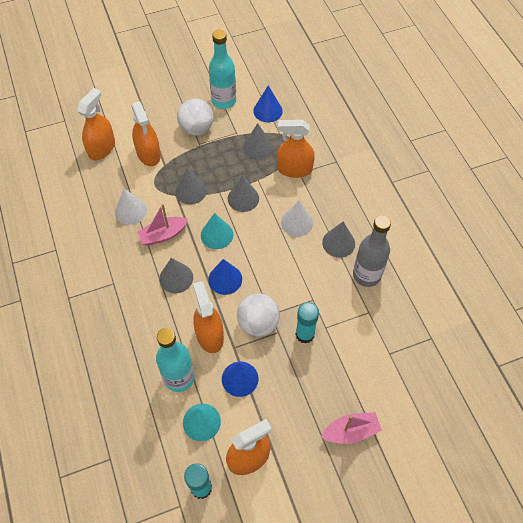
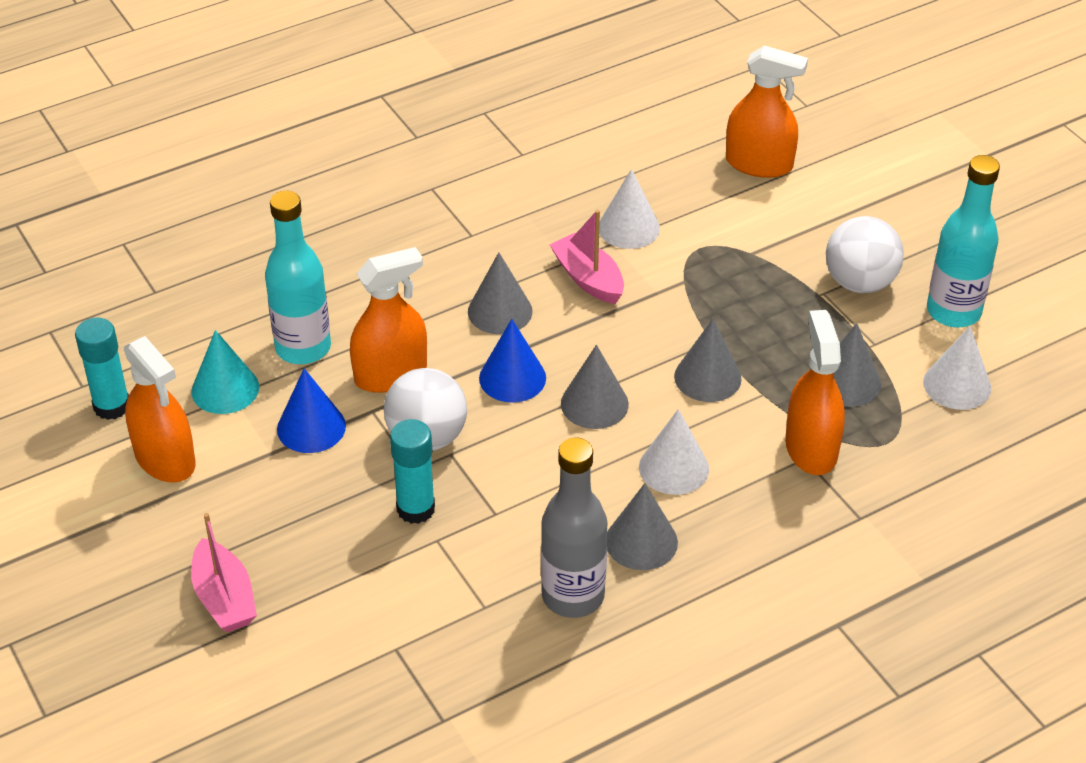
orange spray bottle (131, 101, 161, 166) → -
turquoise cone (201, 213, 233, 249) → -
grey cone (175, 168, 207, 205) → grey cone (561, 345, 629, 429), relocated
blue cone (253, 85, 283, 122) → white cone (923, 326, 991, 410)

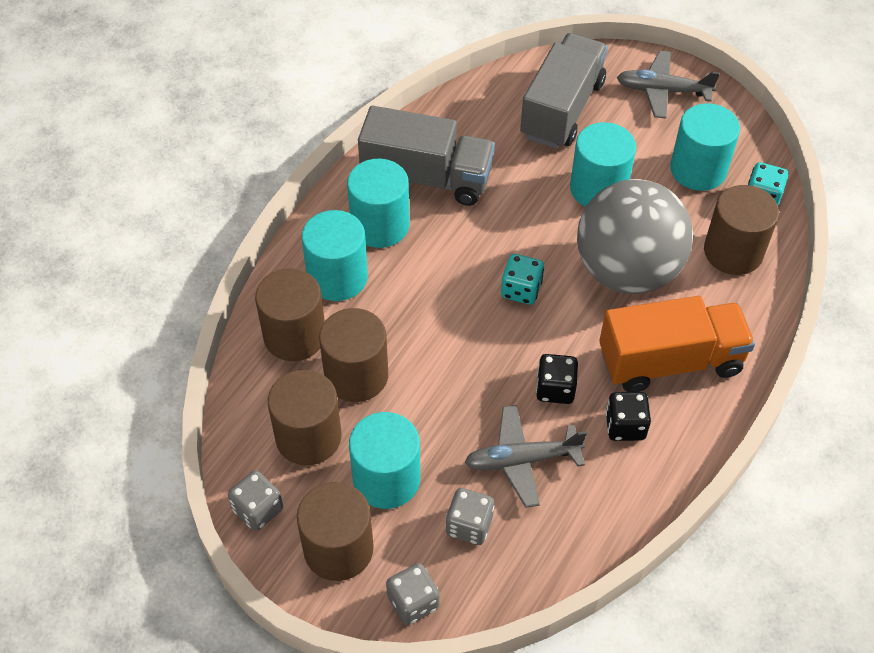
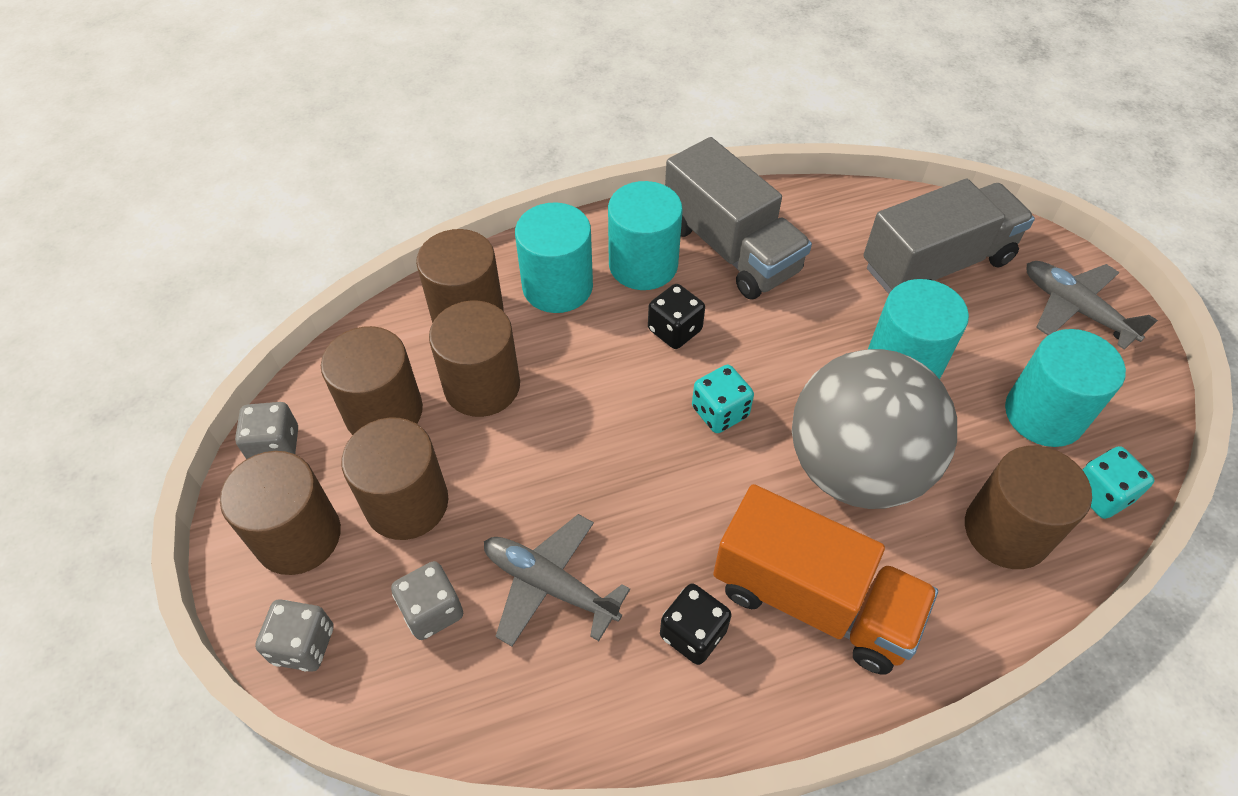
black dice (536, 354, 578, 404) → black dice (648, 284, 705, 349), relocated
turquoise cylinder (349, 412, 420, 509) → brown cylinder (341, 417, 449, 540)

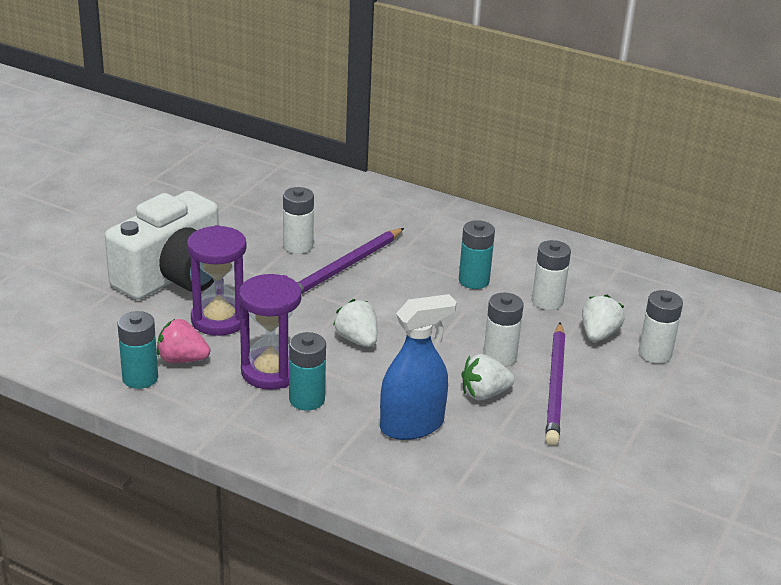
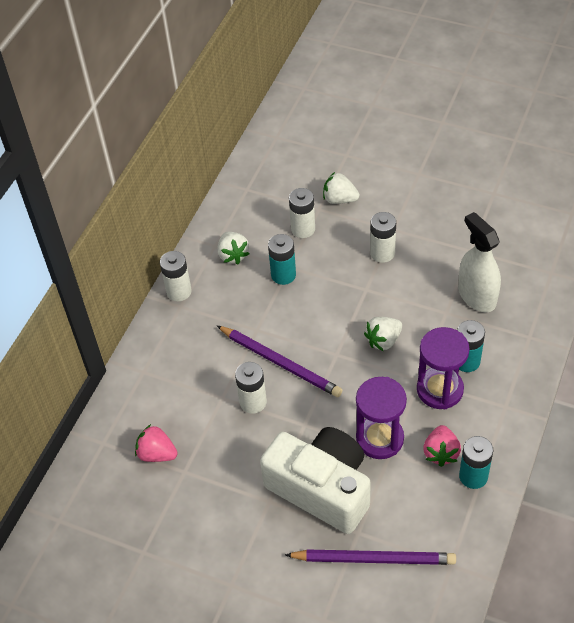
- → pink strawberry (135, 424, 178, 462)
white strawberry (461, 354, 515, 400) → white strawberry (217, 232, 249, 264), relocated
purple pencil (545, 322, 565, 446) → purple pencil (285, 549, 456, 565), relocated
white battery (639, 290, 683, 364) → white battery (160, 251, 192, 301), relocated
blue spray bottle (380, 294, 457, 440) → white spray bottle (458, 212, 501, 312)

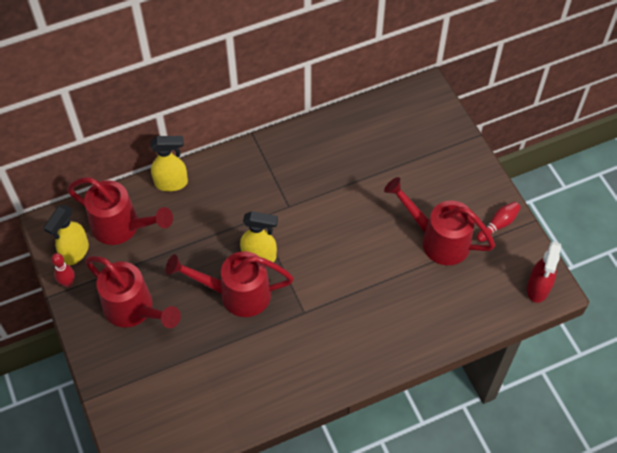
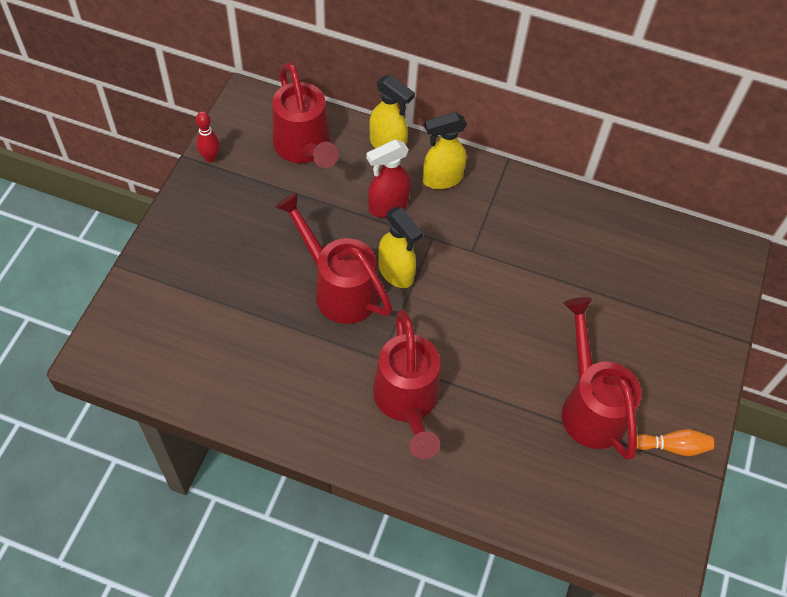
yellow spray bottle (44, 205, 89, 266) → yellow spray bottle (423, 112, 467, 189), relocated
red watering can (85, 256, 181, 328) → red watering can (373, 309, 440, 459), relocated
red spray bottle (527, 241, 561, 303) → red spray bottle (366, 140, 411, 217), relocated
red bowling pin (477, 202, 521, 242) → orange bowling pin (637, 429, 714, 456)

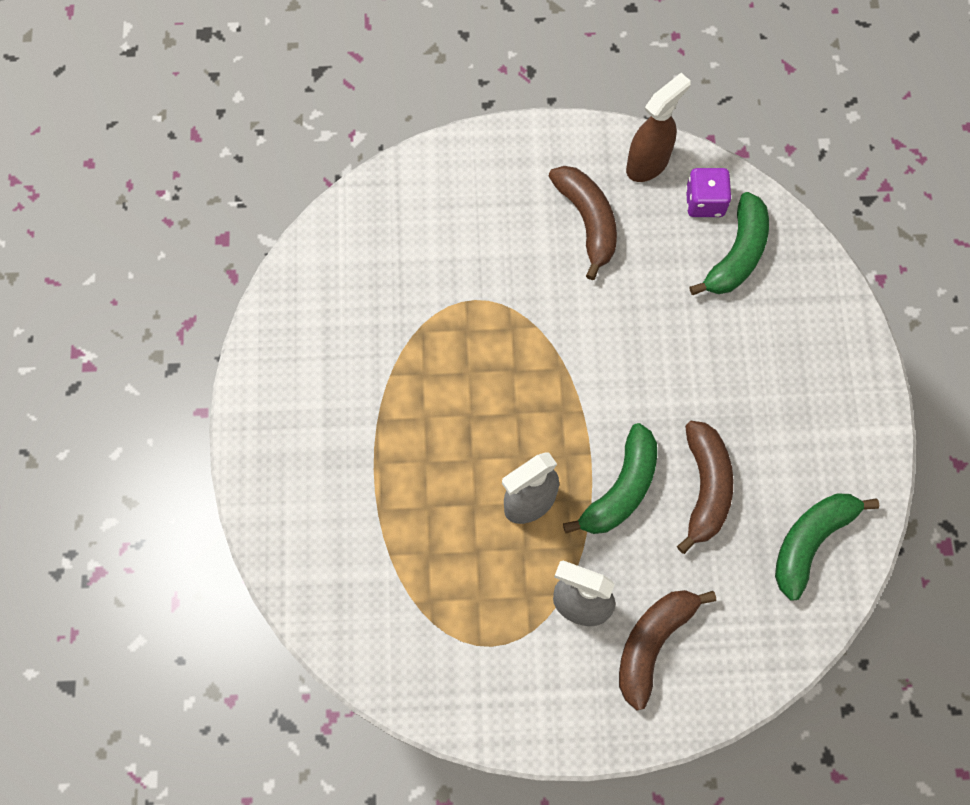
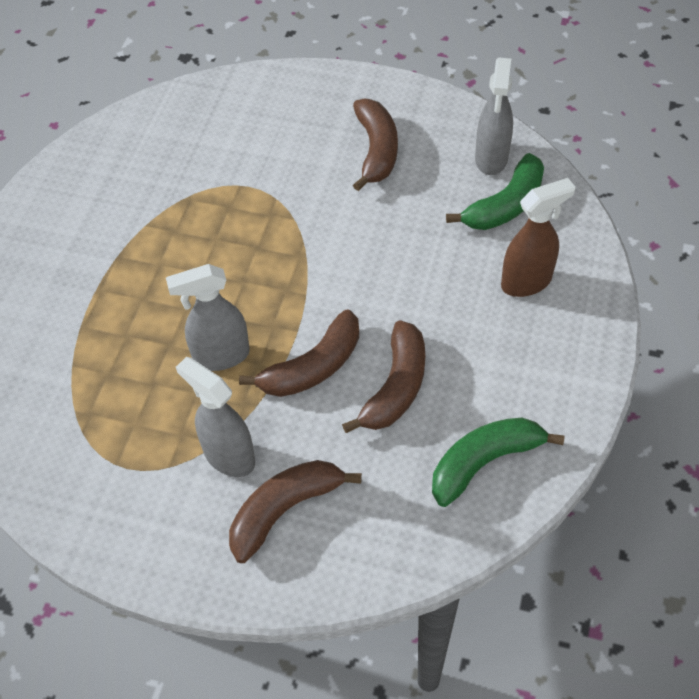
brown spray bottle (626, 73, 691, 182) → brown spray bottle (501, 178, 575, 297), relocated
purple dice (686, 168, 731, 217) → grey spray bottle (475, 58, 513, 175)
green banana (563, 423, 657, 534) → brown banana (239, 309, 359, 397)

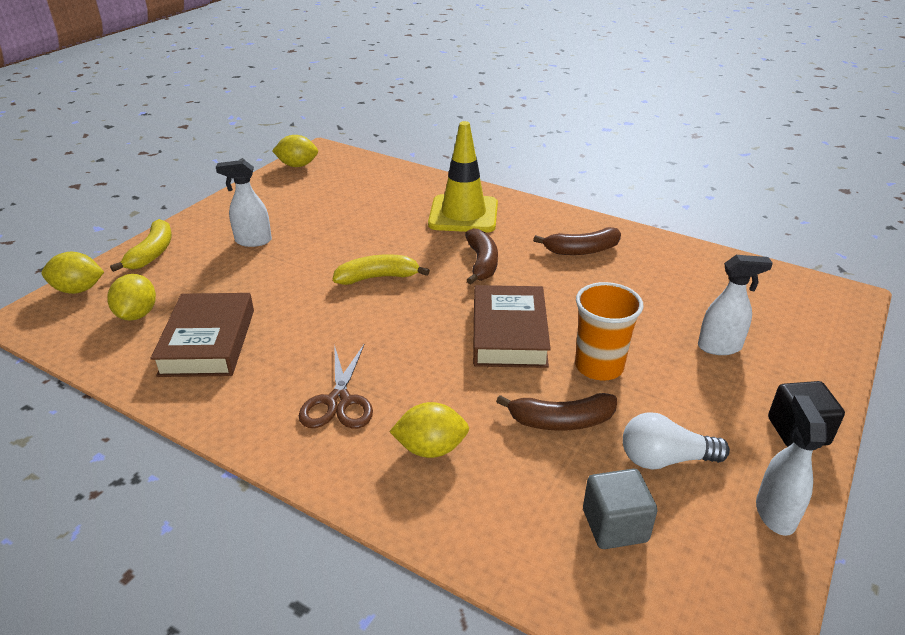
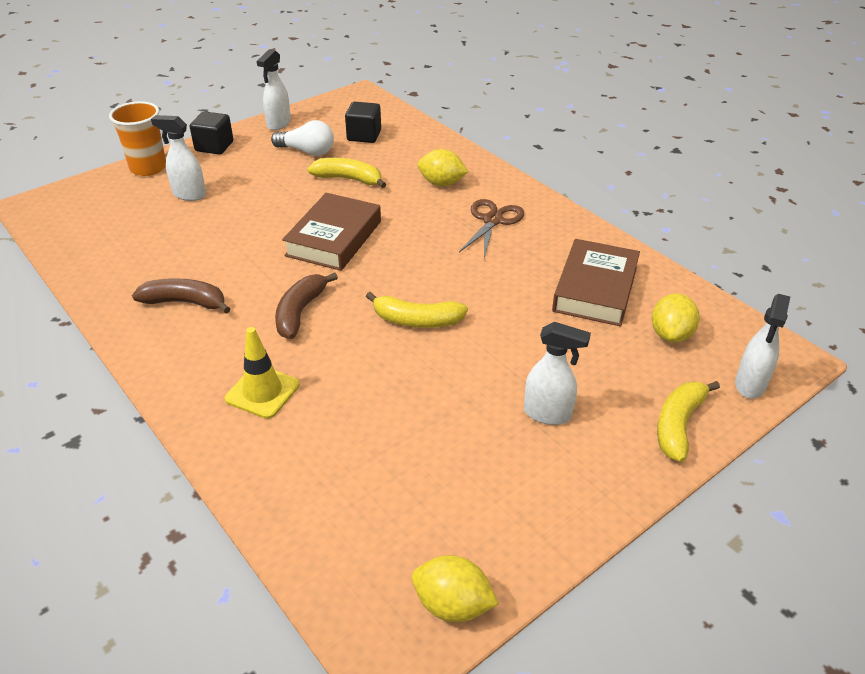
orange cup (575, 282, 644, 380) → orange cup (109, 101, 166, 176), relocated
yellow lemon (42, 252, 104, 294) → white spray bottle (735, 294, 790, 399)
brown banana (496, 393, 617, 431) → yellow banana (307, 158, 387, 188)
grey cube (583, 469, 658, 549) → black cube (345, 102, 381, 143)
yellow traffic cone (428, 121, 498, 233) → yellow traffic cone (225, 327, 300, 419), x0.63

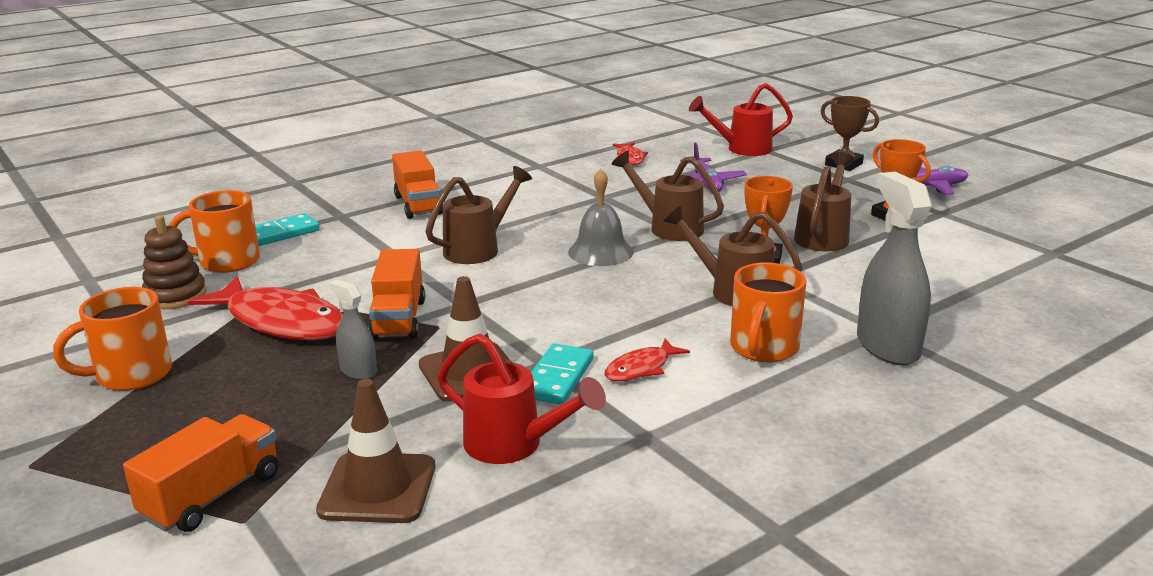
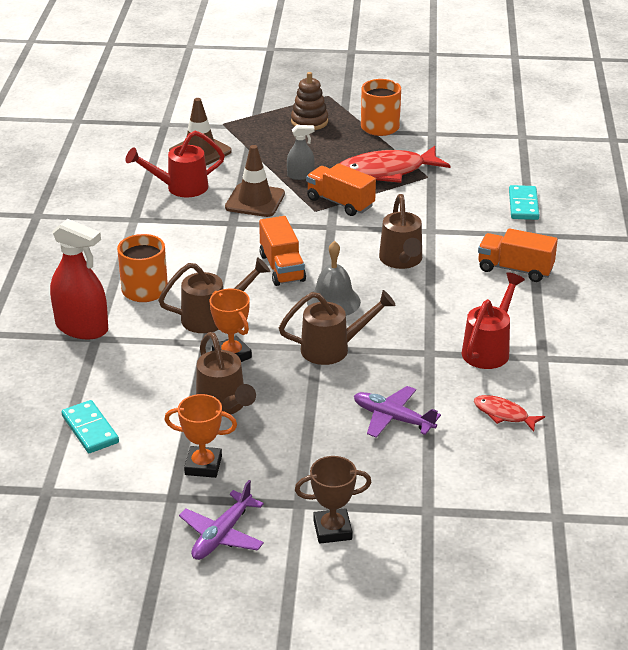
orange mug (169, 190, 260, 273) → -
red fish (605, 339, 690, 381) → -
orange truck (123, 414, 278, 532) → orange truck (259, 216, 306, 286), relocated
brown stacking toy (142, 215, 207, 309) → brown stacking toy (291, 72, 328, 130), relocated
turquoise domino (531, 343, 593, 405) → turquoise domino (62, 400, 119, 453), relocated
red watering can (689, 83, 793, 156) → red watering can (462, 272, 525, 369), relocated
grey spray bottle (857, 172, 932, 365) → red spray bottle (50, 219, 108, 340)

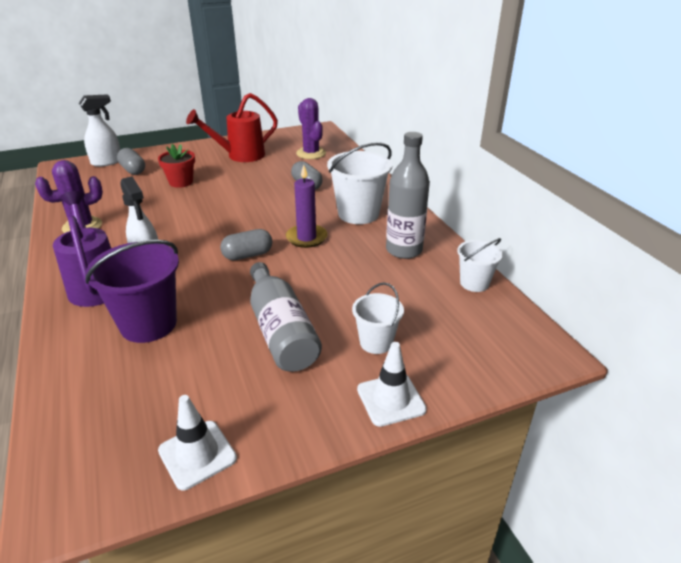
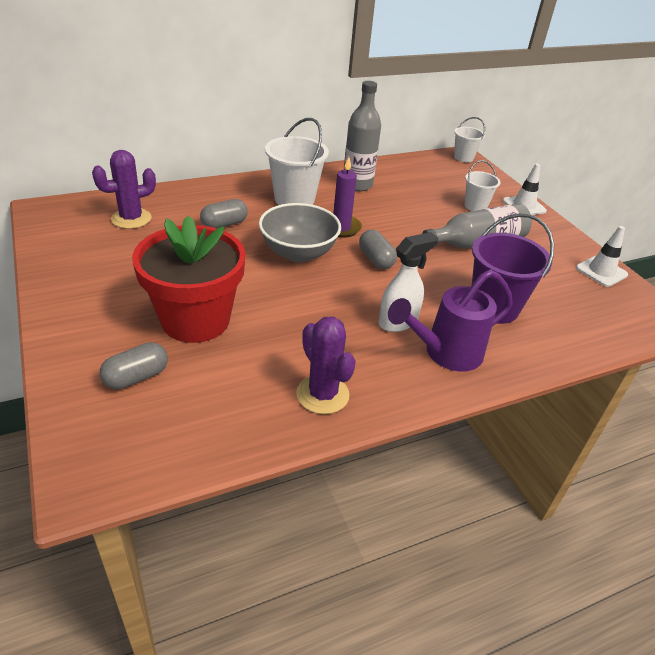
white spray bottle (79, 94, 120, 167) → -
red watering can (186, 93, 278, 162) → -
- → grey bowl (259, 203, 341, 262)
white bucket (457, 238, 503, 292) → white bucket (454, 117, 485, 162), relocated
red flower pot (158, 144, 195, 188) → red flower pot (132, 216, 246, 343), x2.01

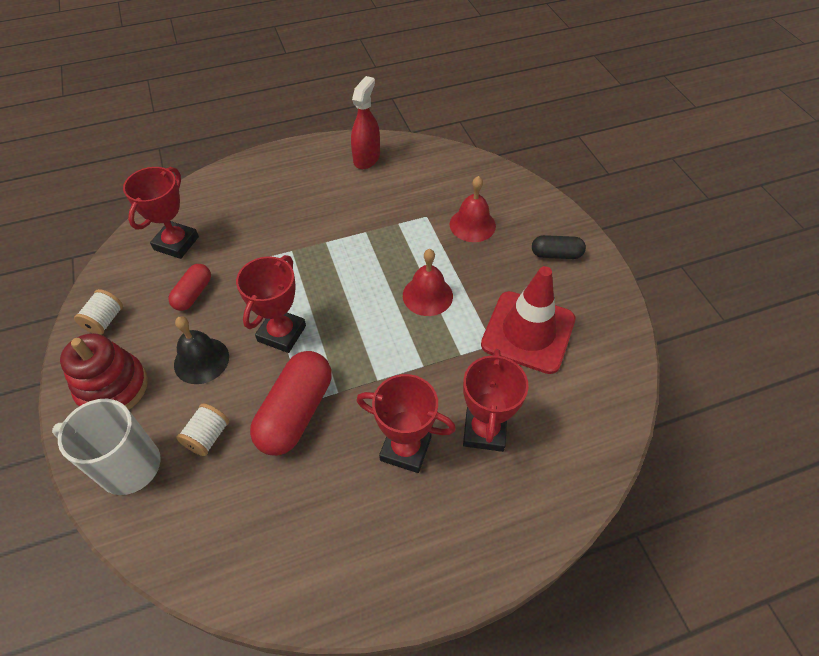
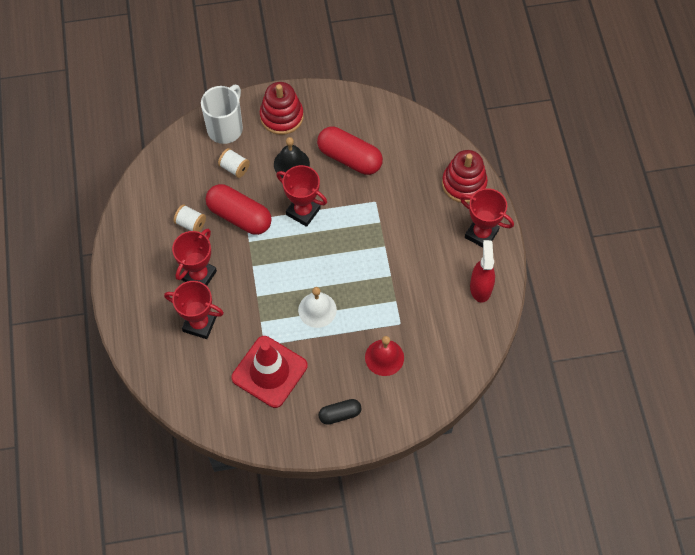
- → red stacking toy (442, 150, 488, 203)
white spool (74, 289, 123, 335) → white spool (174, 204, 206, 232), relocated
red trophy (123, 167, 199, 259) → red trophy (460, 188, 514, 247), relocated
red bell (403, 249, 453, 316) → white bell (298, 287, 337, 328)
red spray bottle (351, 76, 380, 169) → red spray bottle (470, 240, 495, 303), 120 degrees counterclockwise
black capsule (532, 235, 586, 259) → black capsule (319, 399, 362, 425), 60 degrees clockwise
red capsule (168, 264, 211, 311) → red capsule (317, 126, 383, 175), x1.79

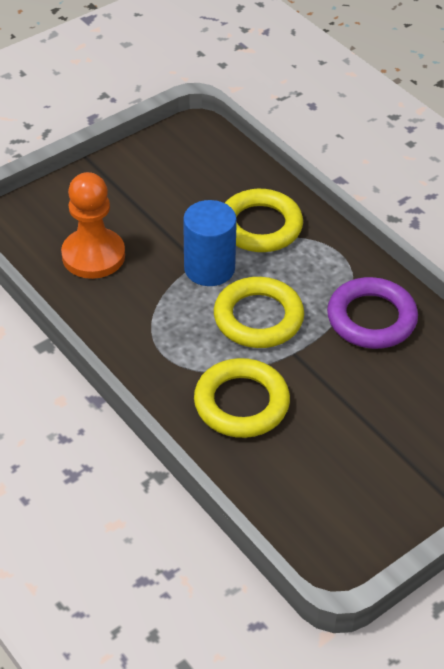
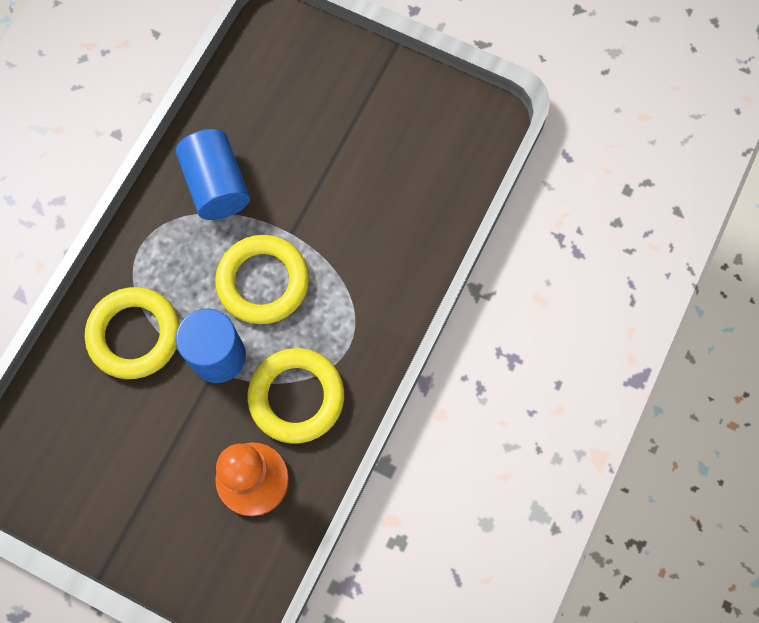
yellow ring (194, 358, 290, 438) → yellow ring (247, 348, 344, 444), relocated
purple ring (327, 277, 418, 349) → blue cylinder (176, 129, 250, 220)

